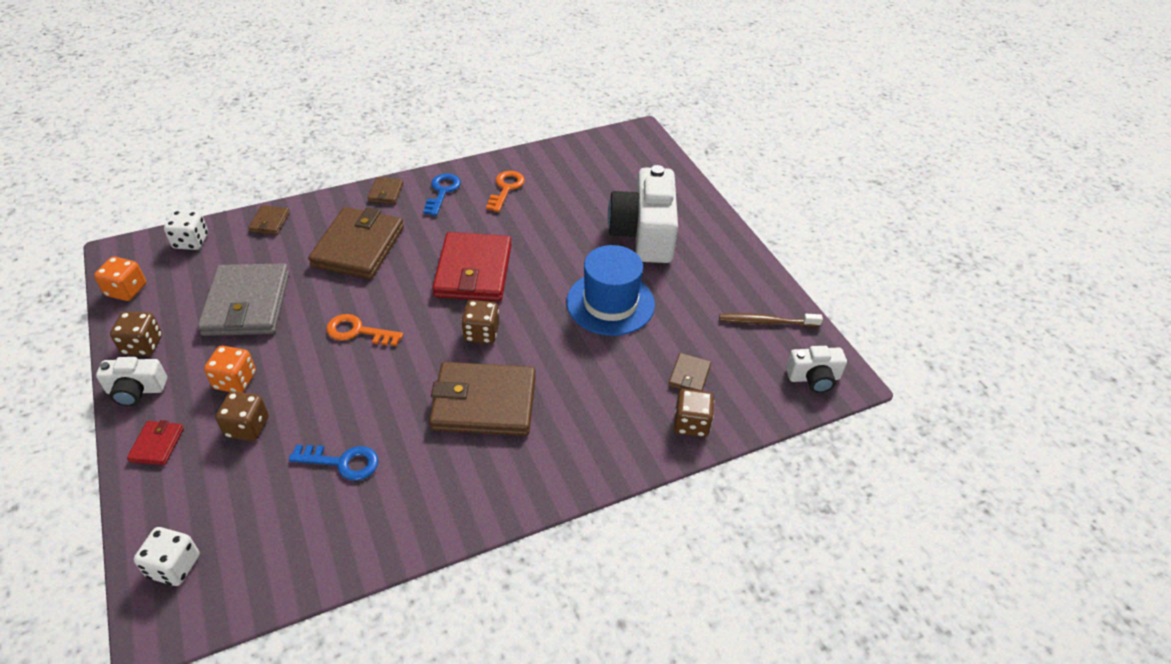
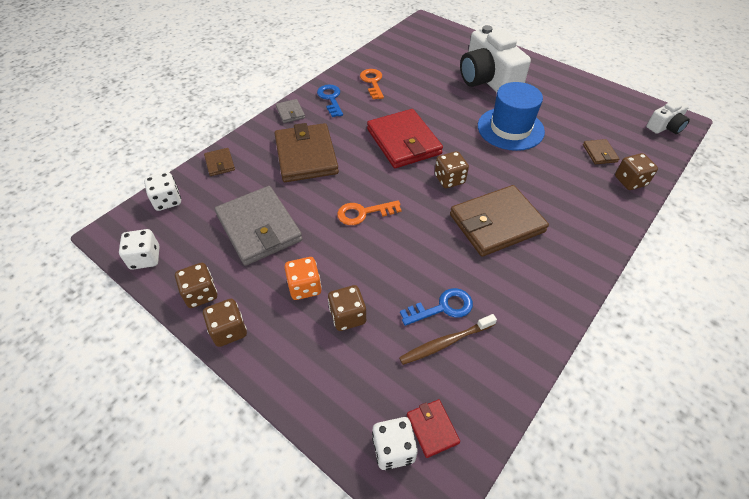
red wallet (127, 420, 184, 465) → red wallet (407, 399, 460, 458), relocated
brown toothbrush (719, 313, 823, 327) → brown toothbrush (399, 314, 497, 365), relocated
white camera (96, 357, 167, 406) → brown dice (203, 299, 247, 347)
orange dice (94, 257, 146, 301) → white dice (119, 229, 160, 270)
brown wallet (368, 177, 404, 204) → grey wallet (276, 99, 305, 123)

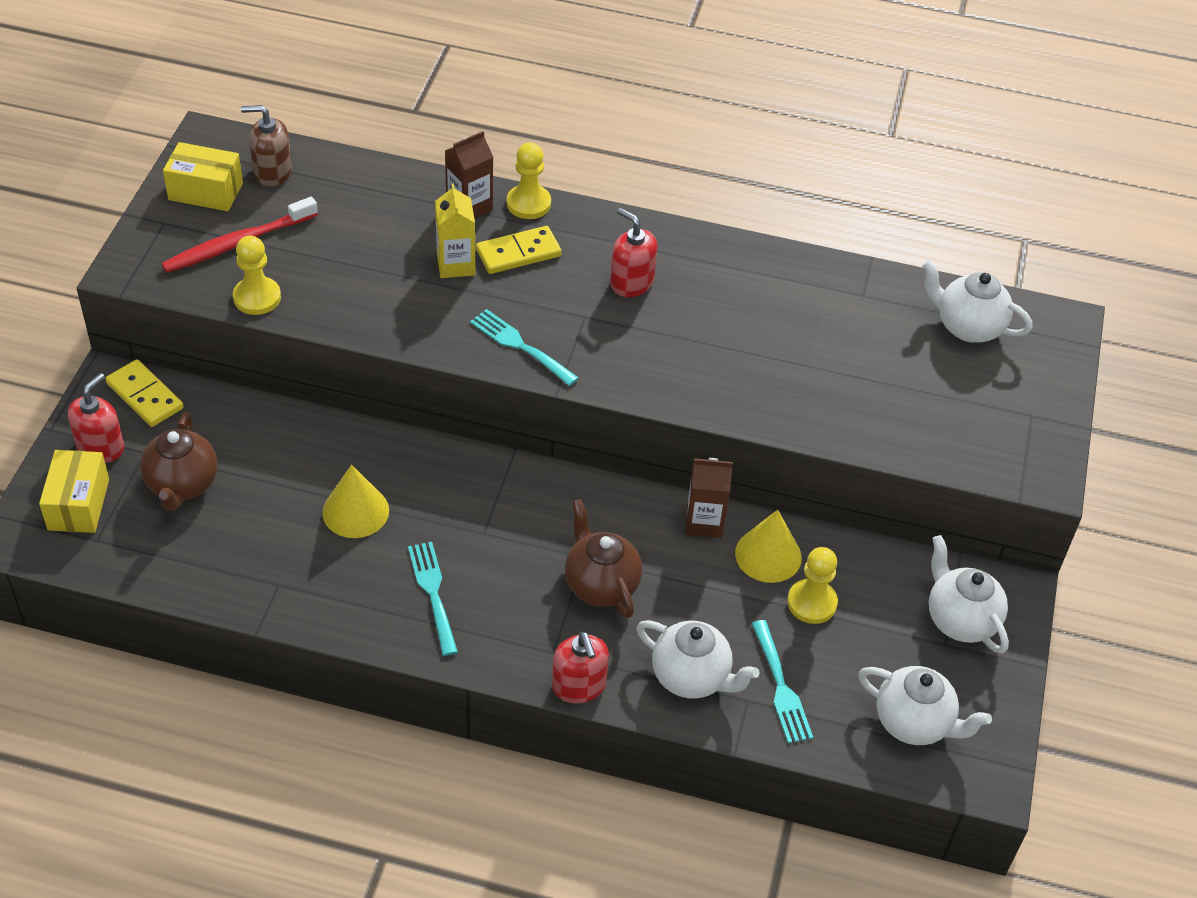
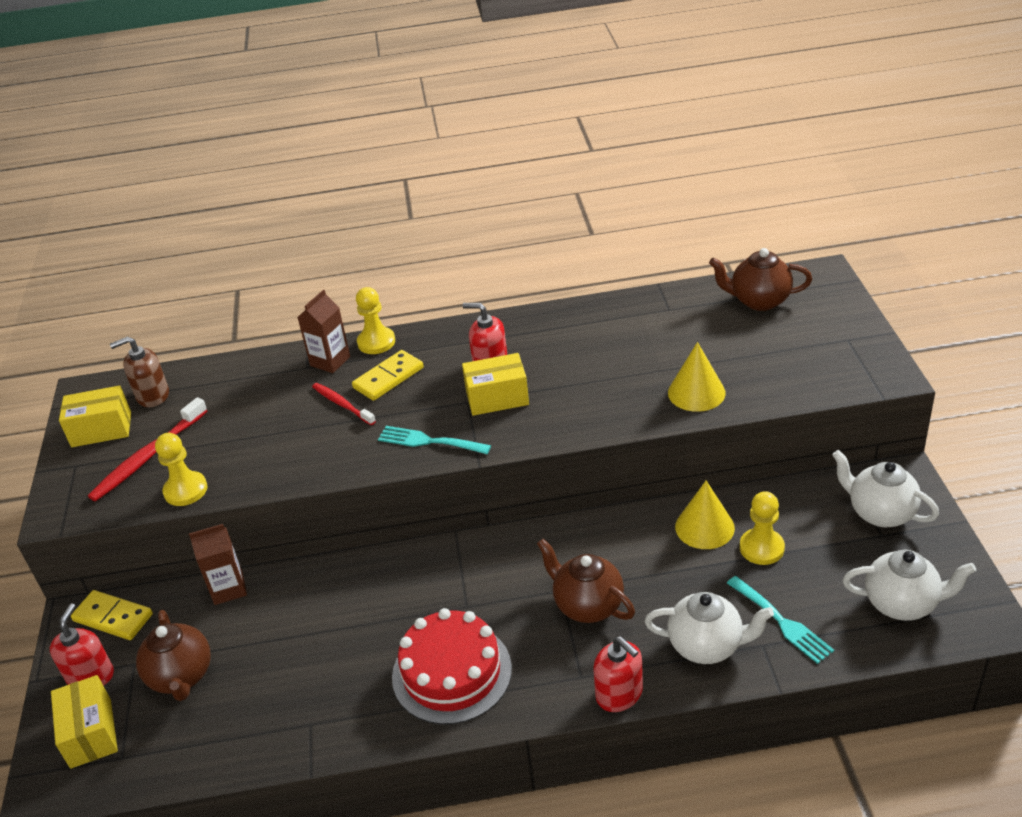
- → yellow box (462, 353, 529, 416)
yellow cone (322, 465, 389, 538) → yellow cone (668, 342, 726, 412), relocated
brown carton (685, 458, 733, 538) → brown carton (189, 524, 247, 605), relocated
turquoise fork (408, 542, 458, 656) → red cake (392, 608, 512, 725)
yellow carton (435, 184, 475, 278) → red toothbrush (312, 383, 376, 425)
white teapot (922, 259, 1033, 343) → brown teapot (709, 248, 812, 311)

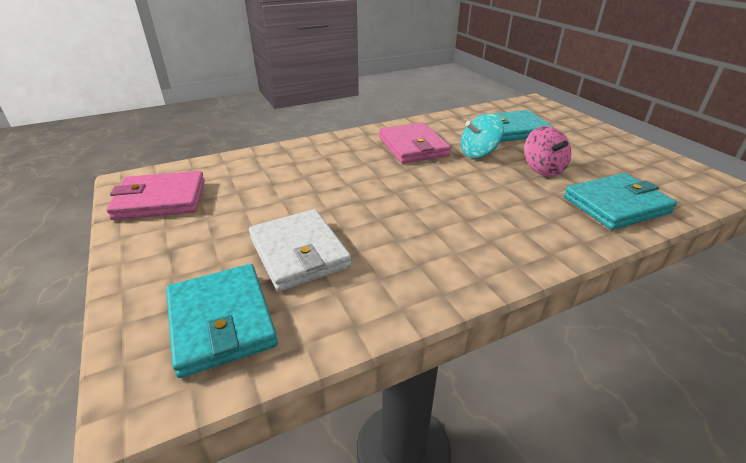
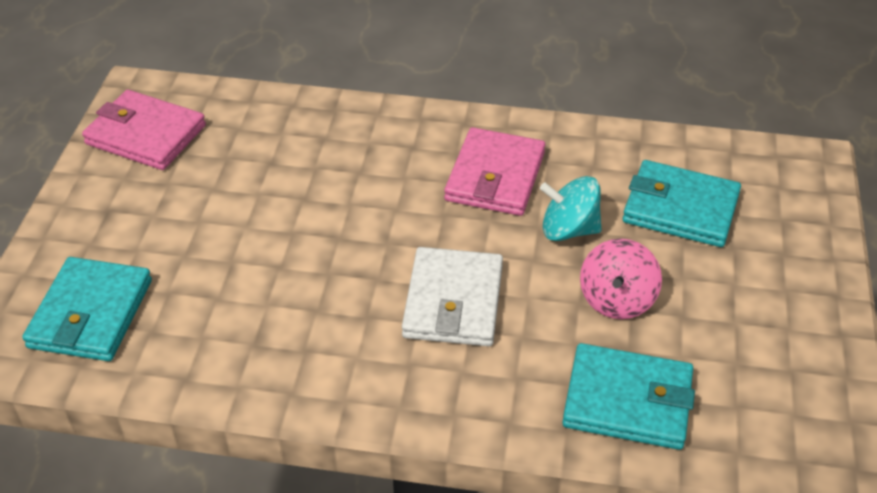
white wallet (249, 209, 352, 291) → white wallet (402, 247, 503, 346), relocated

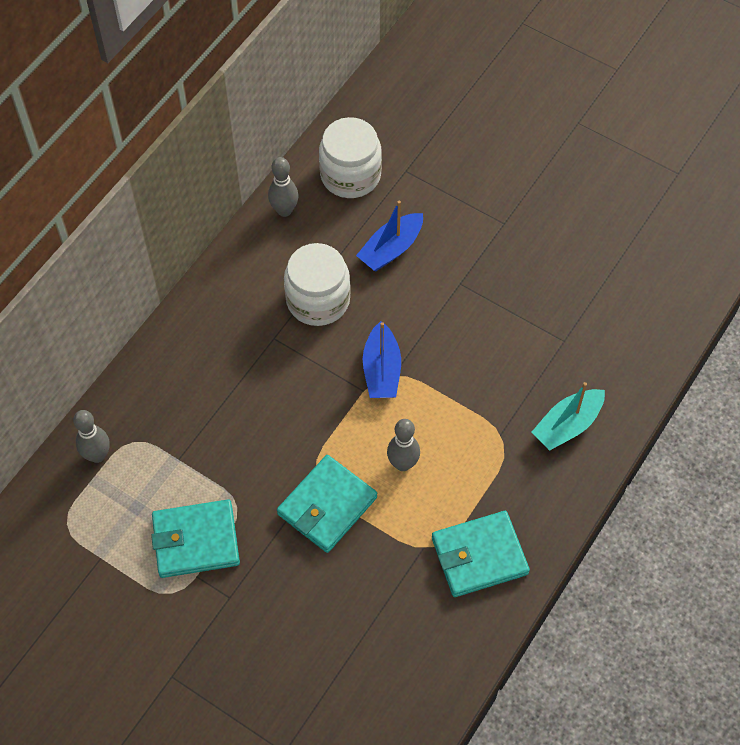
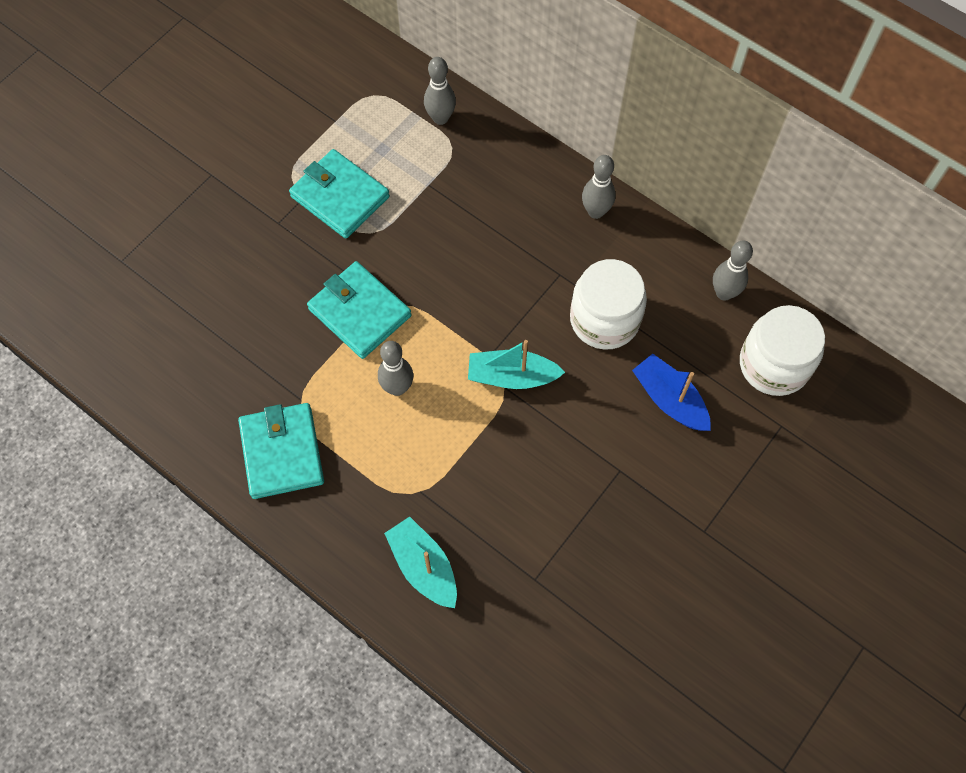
- → grey bowling pin (582, 155, 616, 219)
blue boat (363, 321, 401, 398) → turquoise boat (468, 340, 565, 389)
turquoise wallet (151, 499, 240, 578) → turquoise wallet (289, 149, 390, 239), 45 degrees counterclockwise

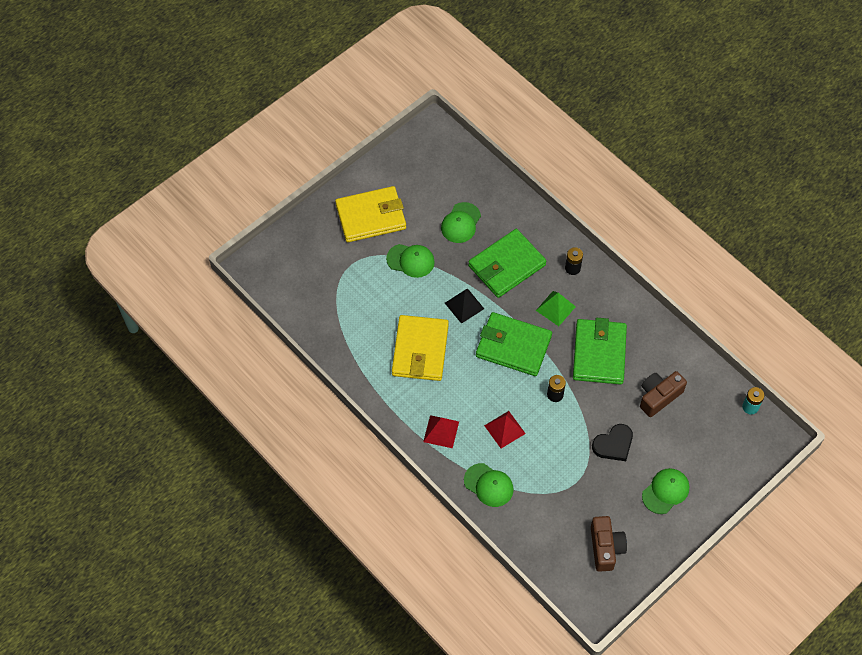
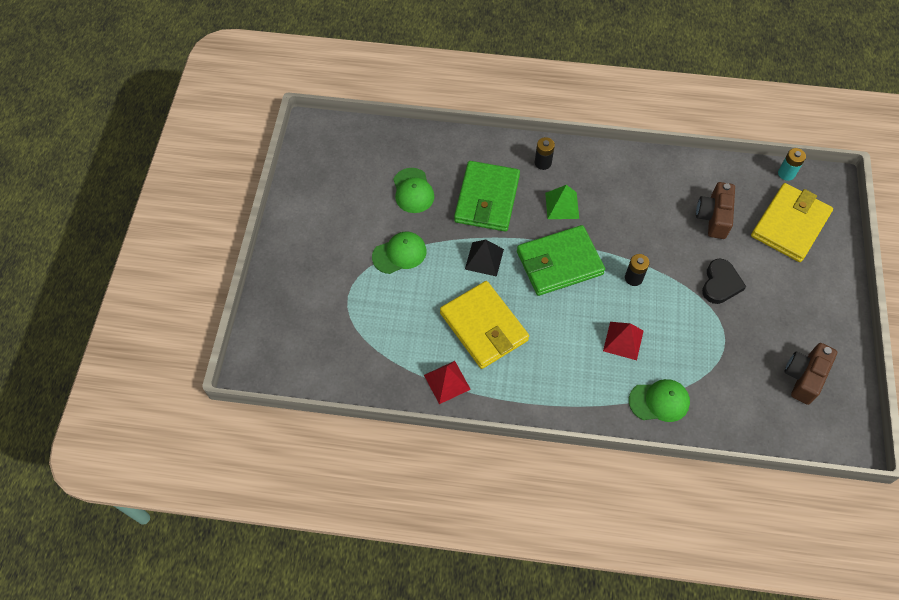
green wallet (573, 318, 627, 385) → -
green cap (642, 468, 689, 514) → -
yellow wallet (335, 186, 406, 242) → yellow wallet (751, 183, 833, 262), relocated
red pyramid (423, 415, 459, 448) → red pyramid (424, 361, 471, 404), relocated
brown camera (591, 516, 627, 572) → brown camera (784, 343, 837, 405), 105 degrees counterclockwise

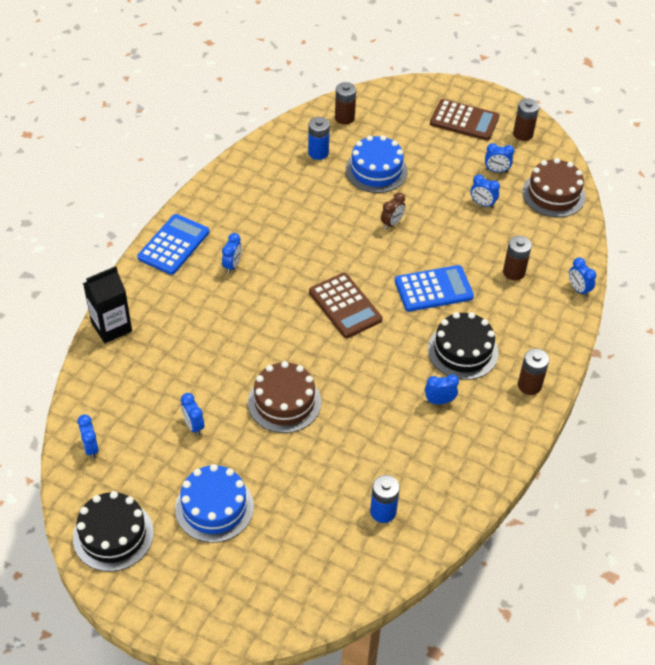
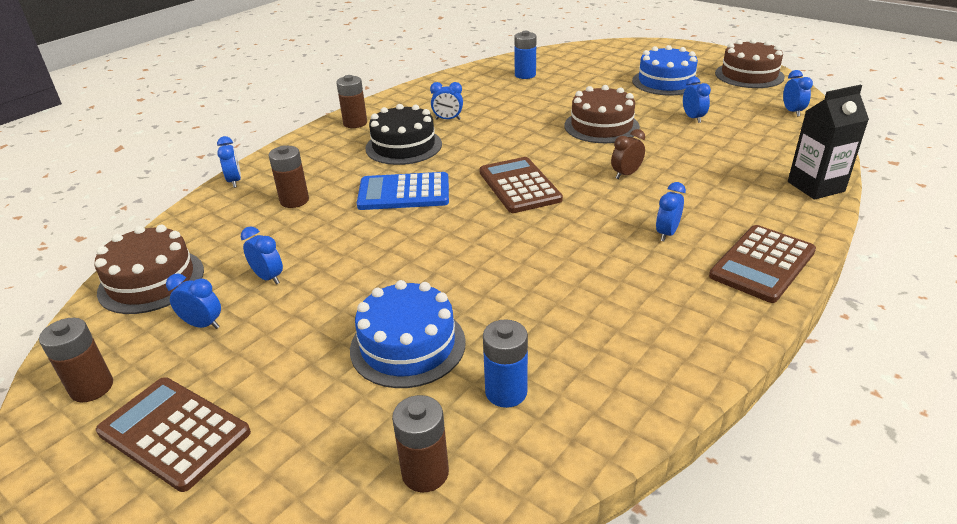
brown clock (381, 192, 405, 230) → brown clock (611, 129, 645, 179), relocated
black cake (73, 491, 154, 572) → brown cake (715, 39, 785, 88)
blue calculator (137, 214, 209, 275) → brown calculator (709, 225, 816, 303)

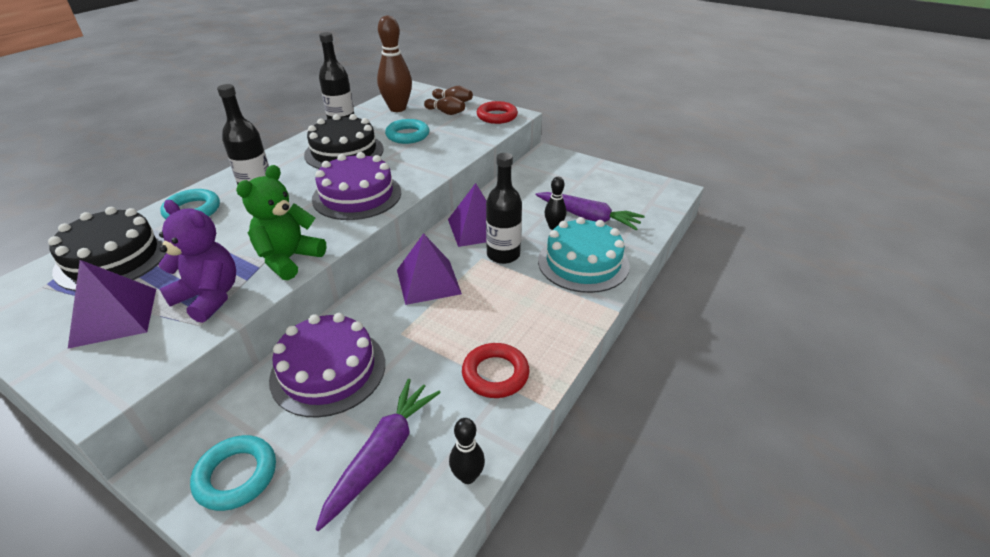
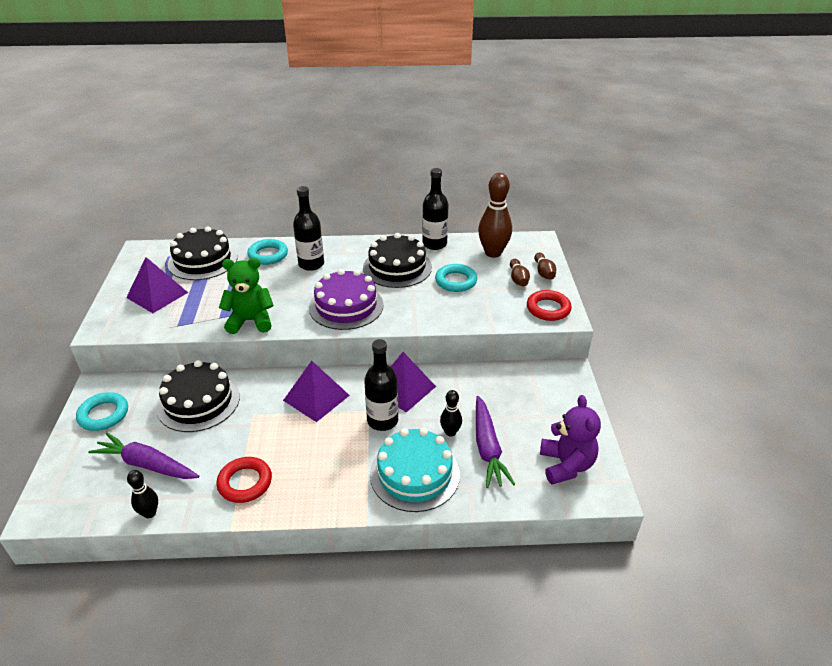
purple teddy bear (158, 200, 236, 323) → purple teddy bear (540, 395, 601, 485), relocated
purple cake (269, 313, 385, 418) → black cake (156, 360, 240, 432)
purple carrot (315, 379, 441, 531) → purple carrot (88, 433, 199, 479), 150 degrees counterclockwise

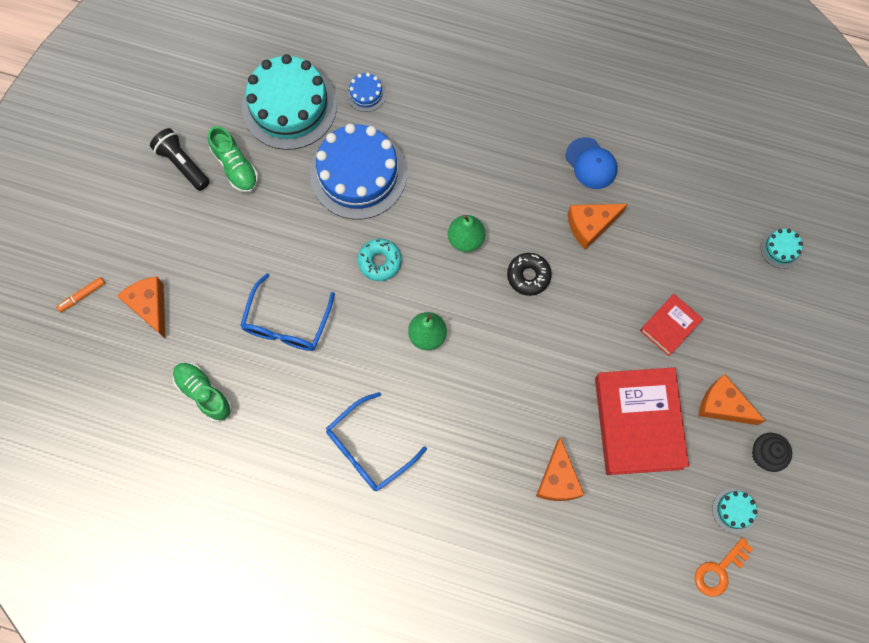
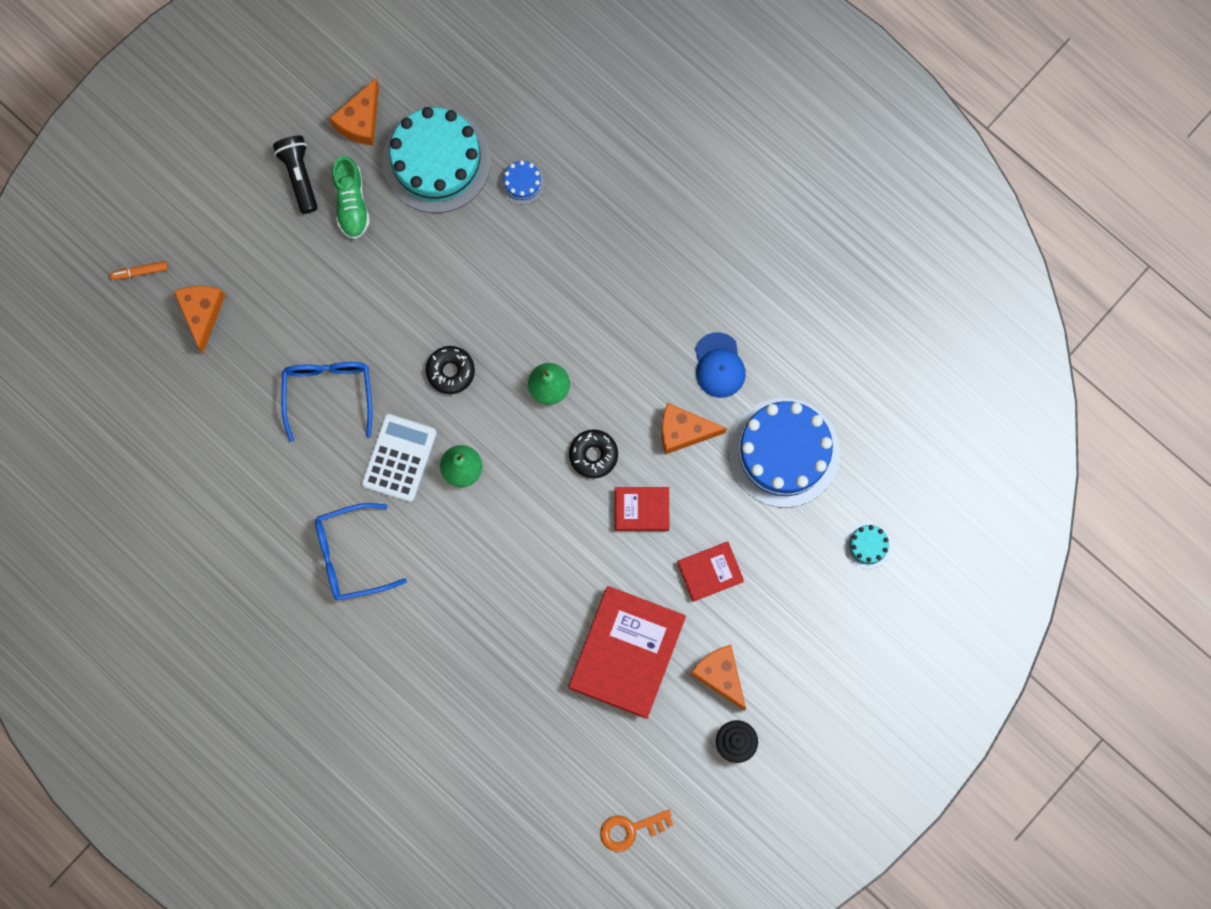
green shoe (173, 362, 232, 422) → -
turquoise cake (712, 488, 757, 533) → -
- → white calculator (361, 414, 437, 502)
- → red book (614, 487, 669, 531)
blue cake (310, 124, 407, 220) → blue cake (729, 398, 840, 508), relocated
orange cheese (536, 437, 584, 501) → orange cheese (329, 77, 379, 146), relocated
turquoise donut (357, 239, 402, 281) → black donut (426, 346, 475, 394)
blue glasses (240, 273, 335, 351) → blue glasses (281, 362, 372, 442), 135 degrees clockwise

